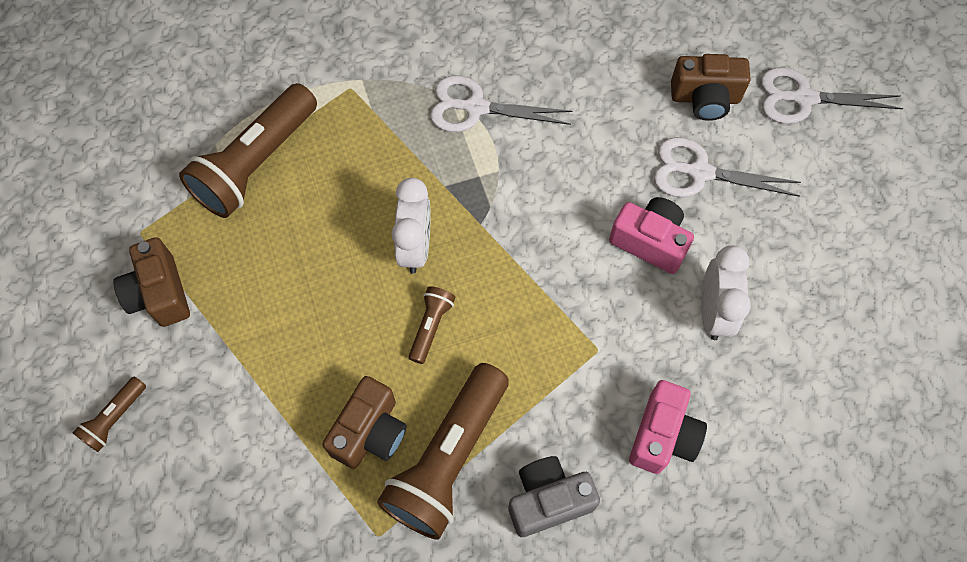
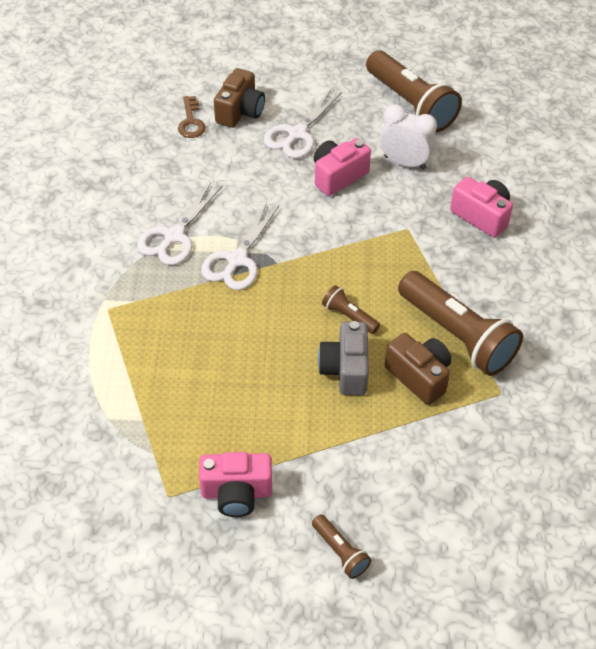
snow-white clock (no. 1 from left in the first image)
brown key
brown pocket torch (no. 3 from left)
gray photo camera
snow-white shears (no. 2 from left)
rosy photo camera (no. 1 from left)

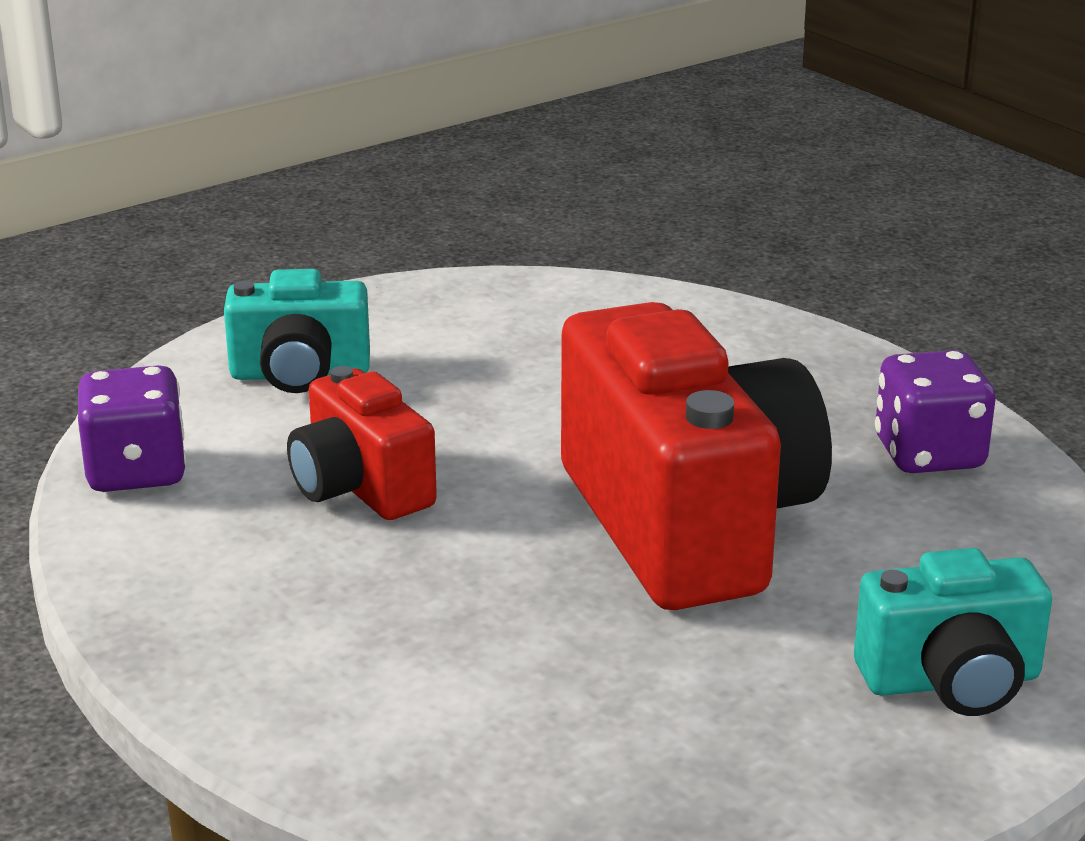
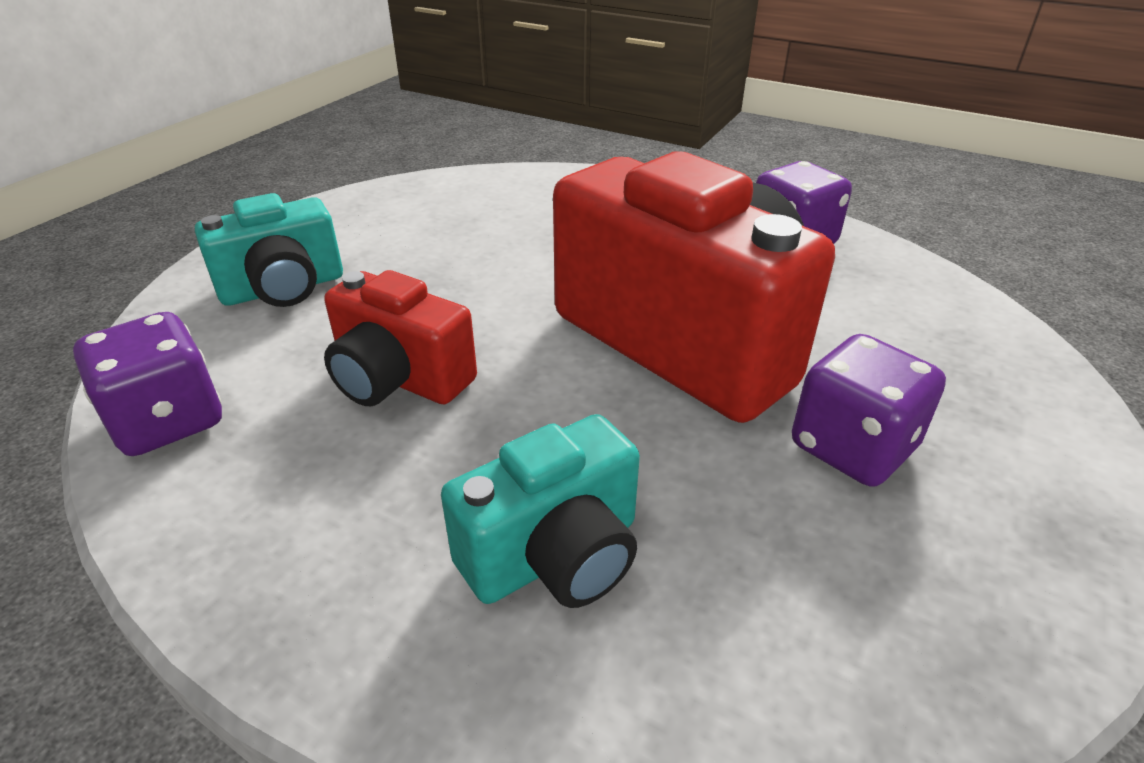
purple die (no. 3 from left)
turquoise photo camera (no. 2 from left)

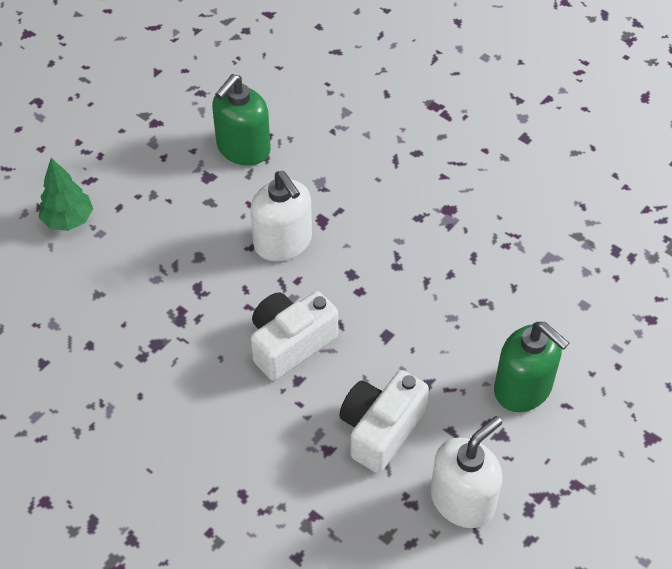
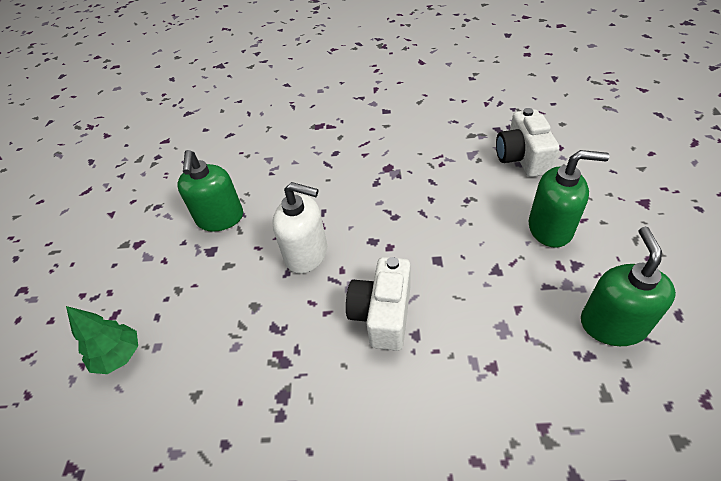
snow-white photo camera (no. 2 from left)
emerald pump bottle (no. 3 from left)

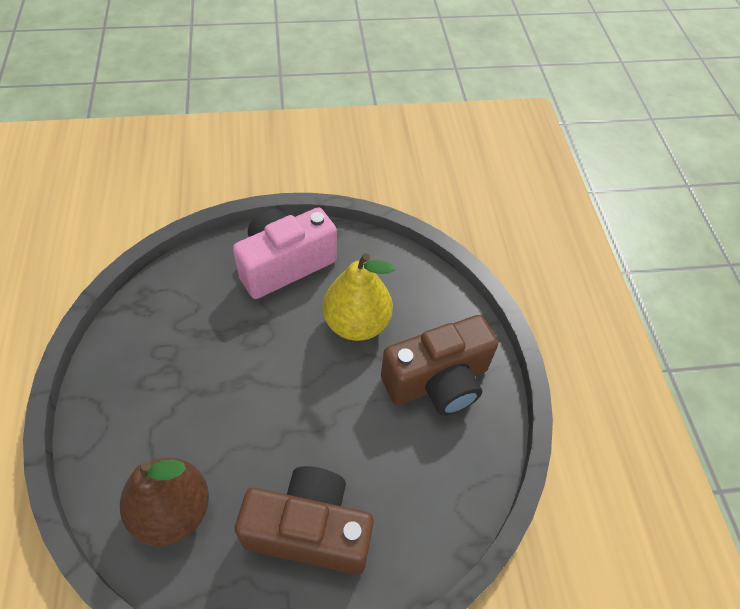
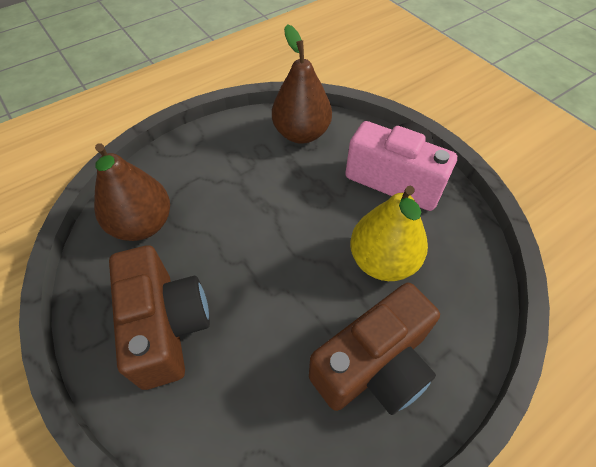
brown toy pear (no. 2 from left)
brown photo camera (no. 2 from left)

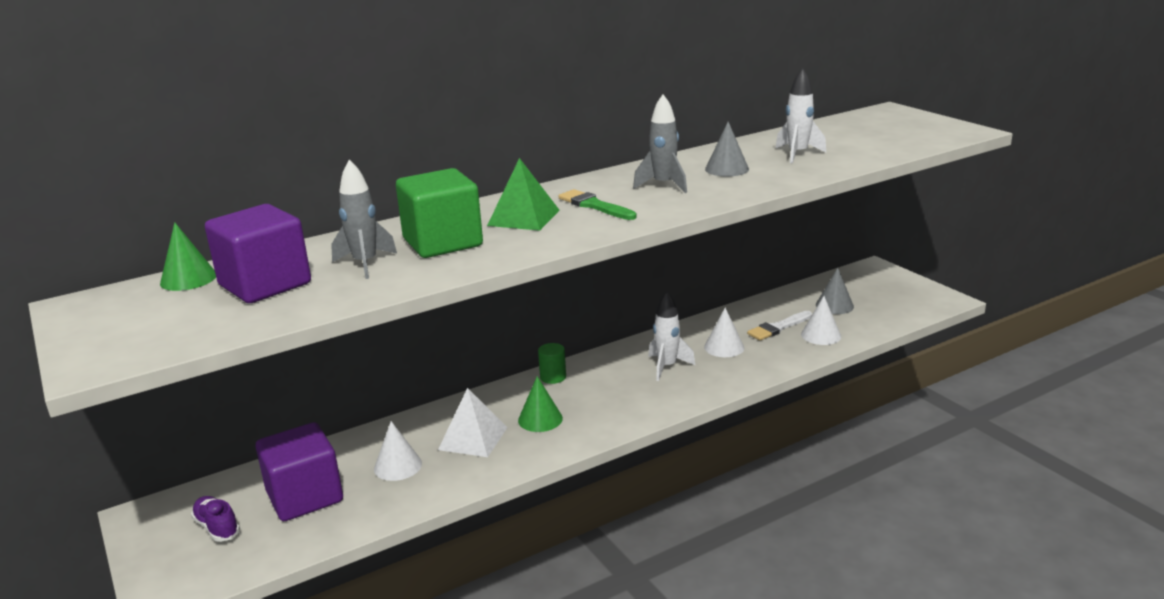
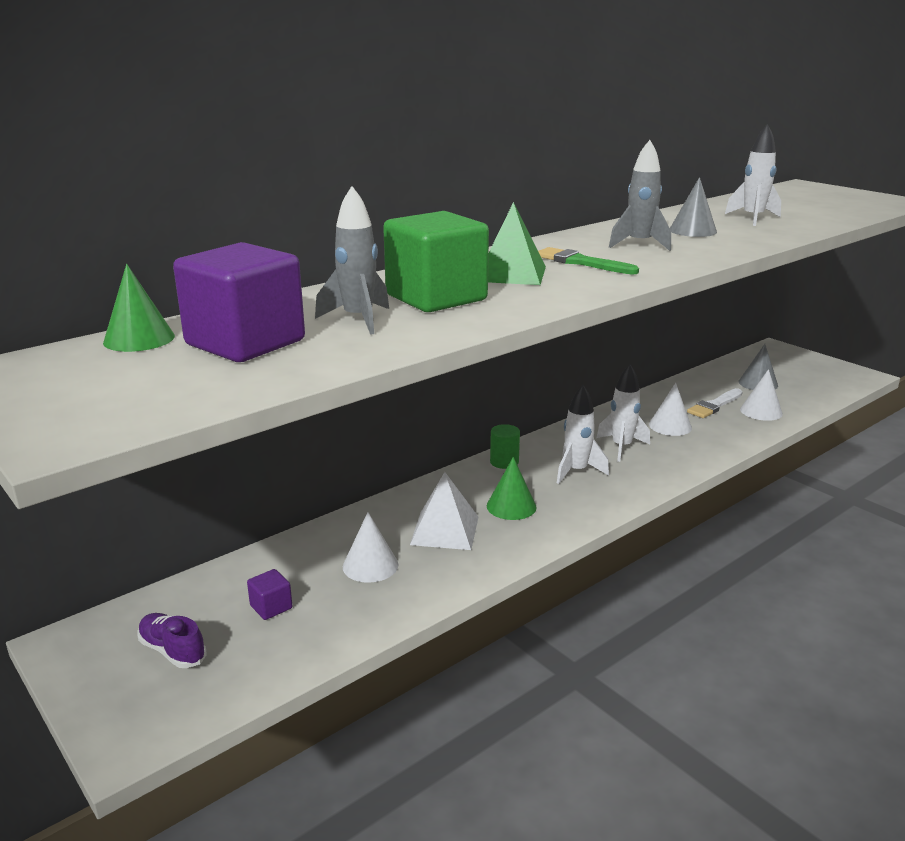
snow-white spaceship (no. 1 from left)
purple solid cube (no. 2 from left)

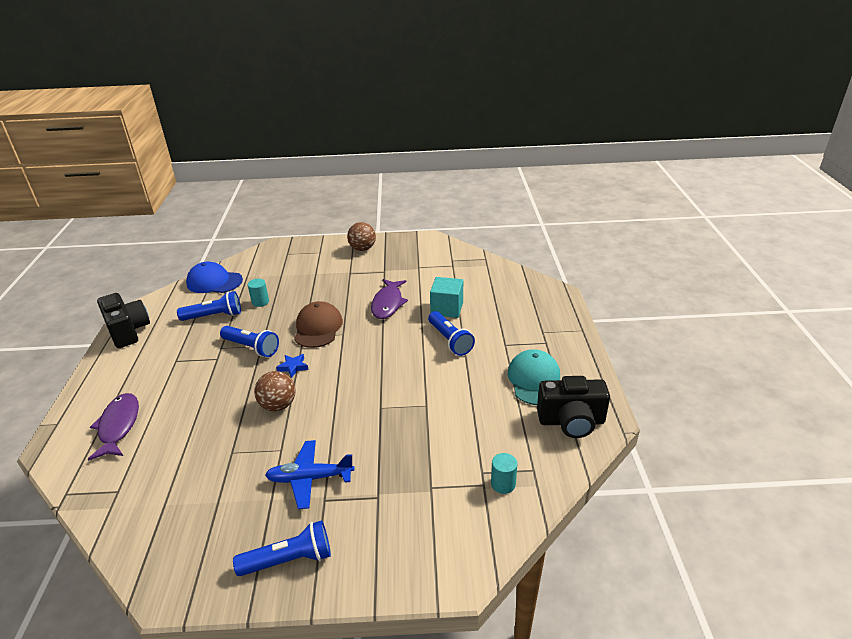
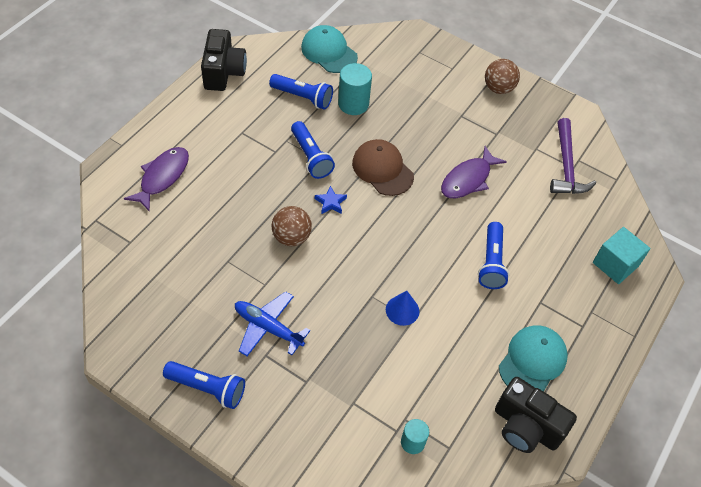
royal blue cone shape
purple hammer
turquoise solid cube
turquoise baseball cap (no. 1 from left)
brown baseball cap
turquoise cylinder (no. 1 from left)

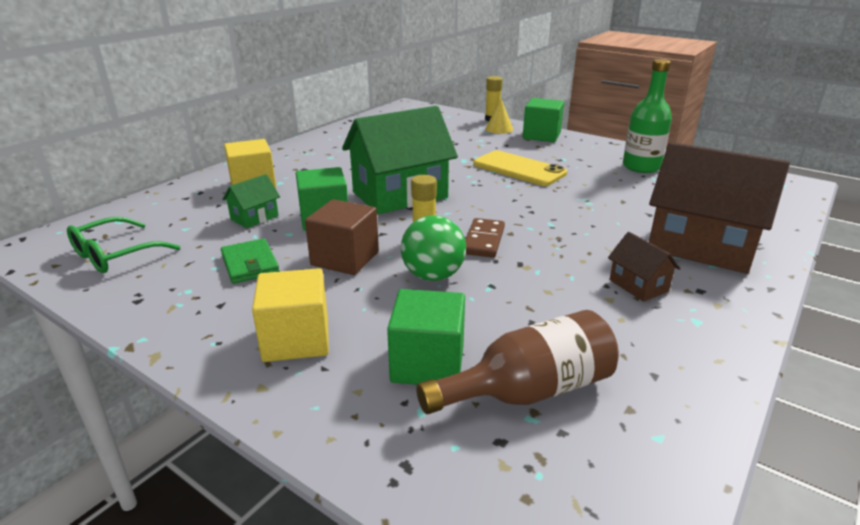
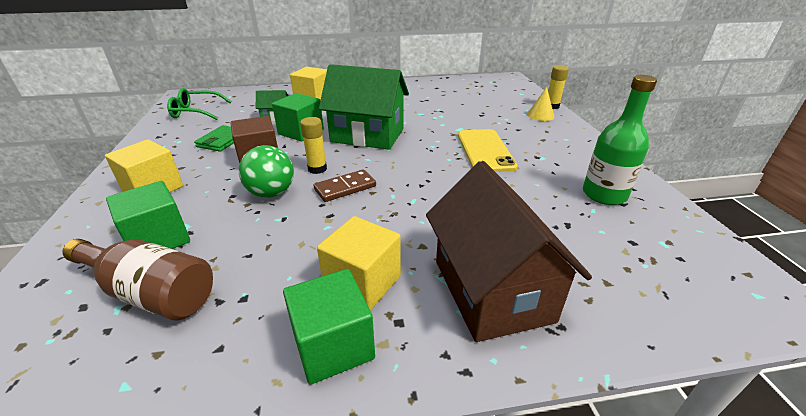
emerald solid cube (no. 3 from left)
yellow solid cube (no. 3 from left)

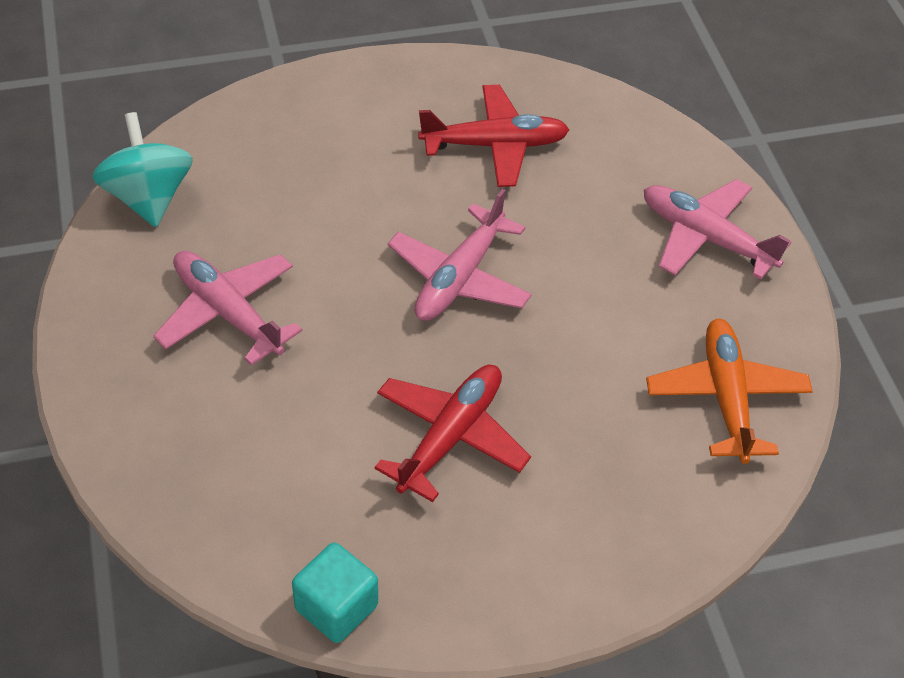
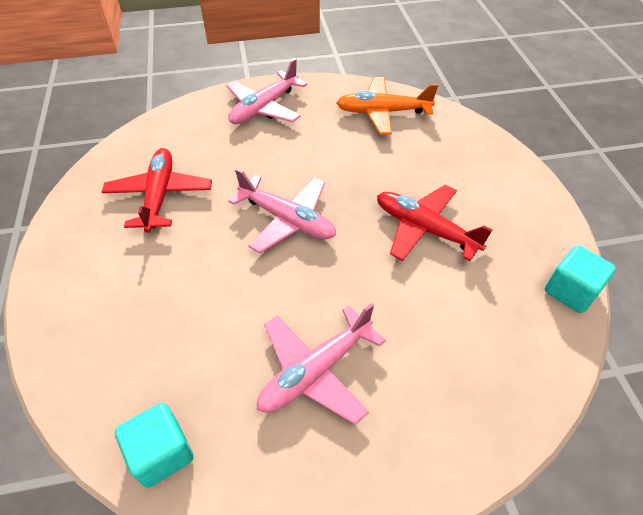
turquoise solid cube (no. 1 from left)

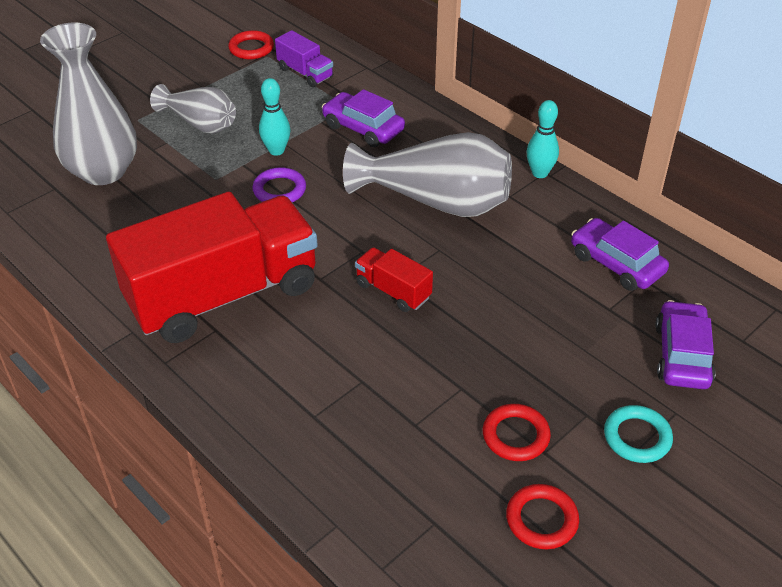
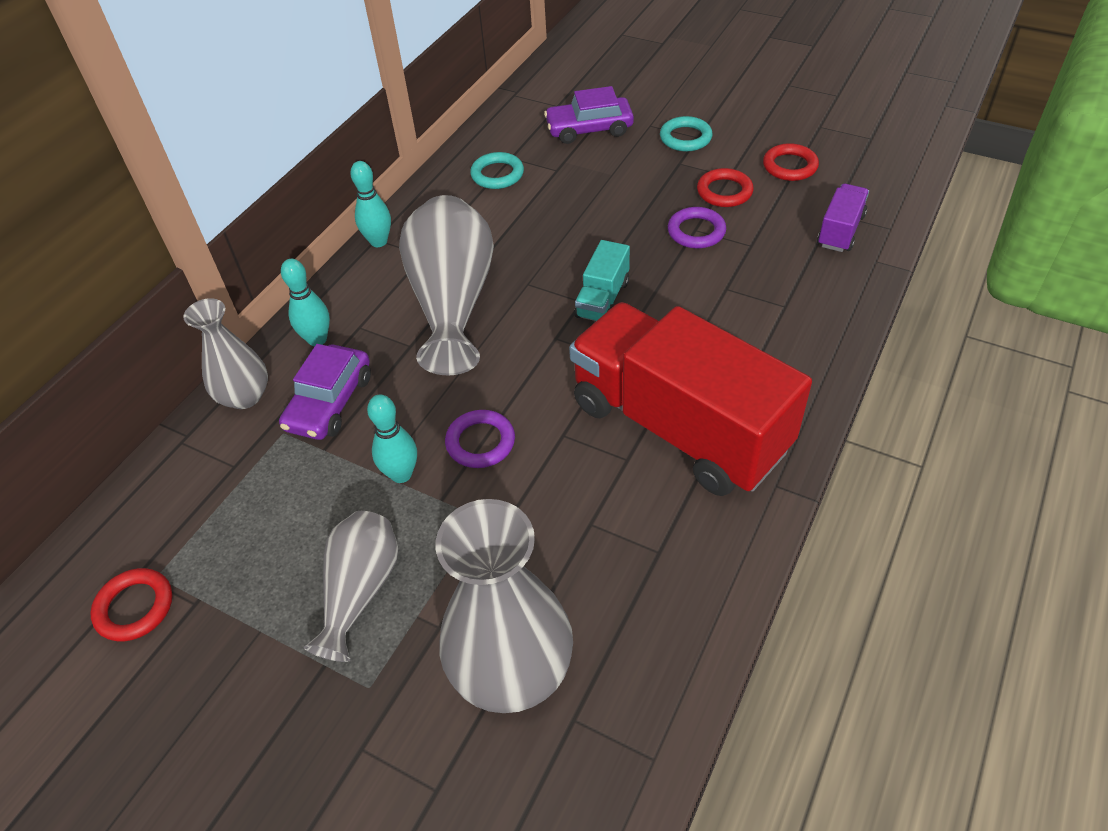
gray flower vase (no. 1 from left)
turquoise bowling pin (no. 1 from left)
purple torus (no. 2 from left)
purple lorry
turquoise torus (no. 1 from left)
turquoise lorry

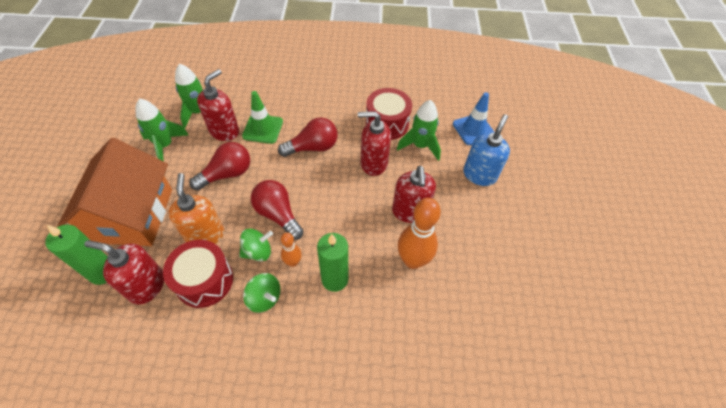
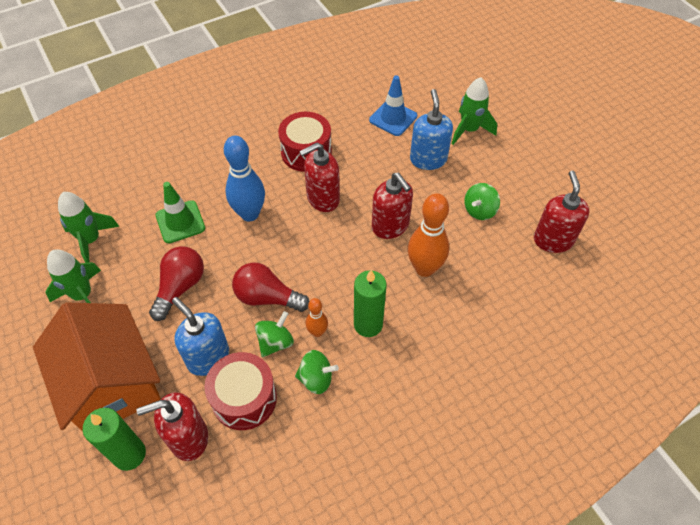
emerald spinning top (no. 3 from left)
scarlet pump bottle (no. 4 from left)
emerald spaceship (no. 3 from left)
royal blue bowling pin
royal blue pump bottle (no. 1 from left)

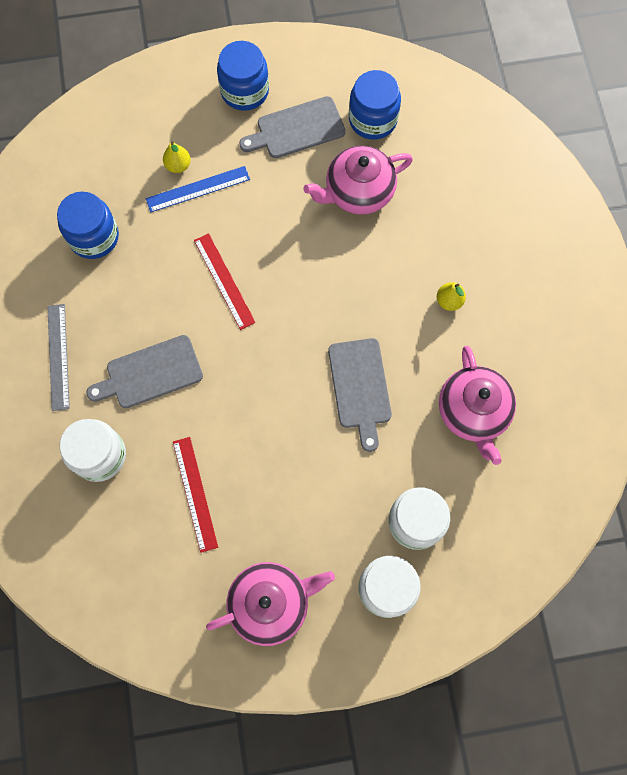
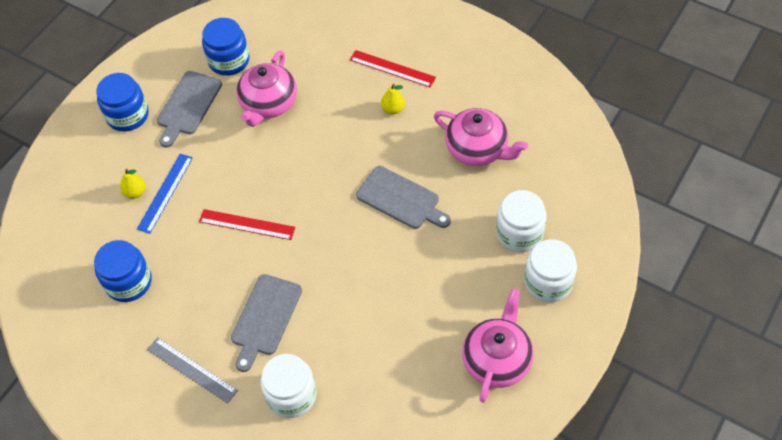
scarlet measuring stick (no. 2 from left)

